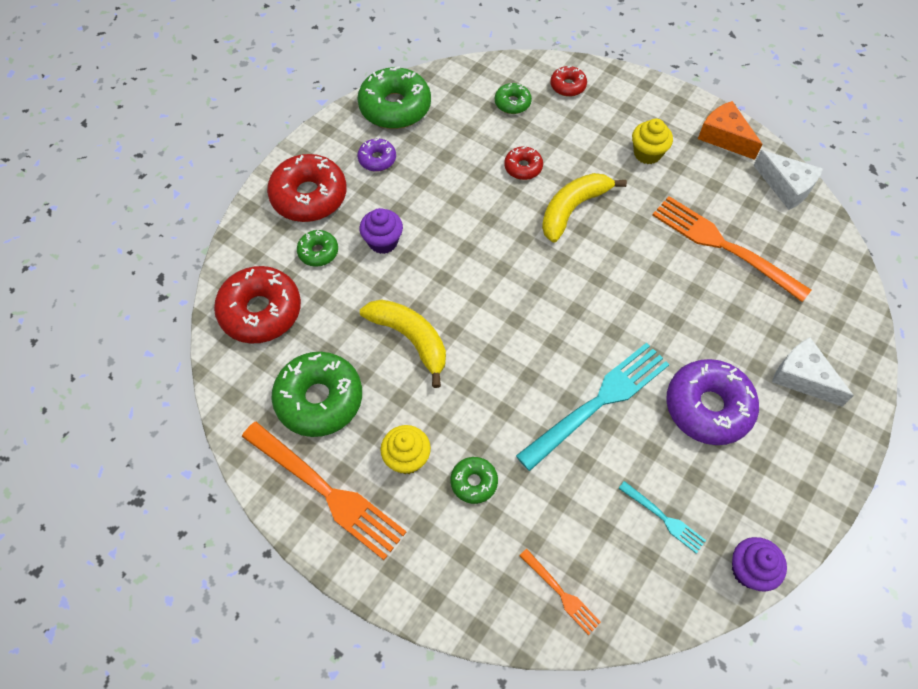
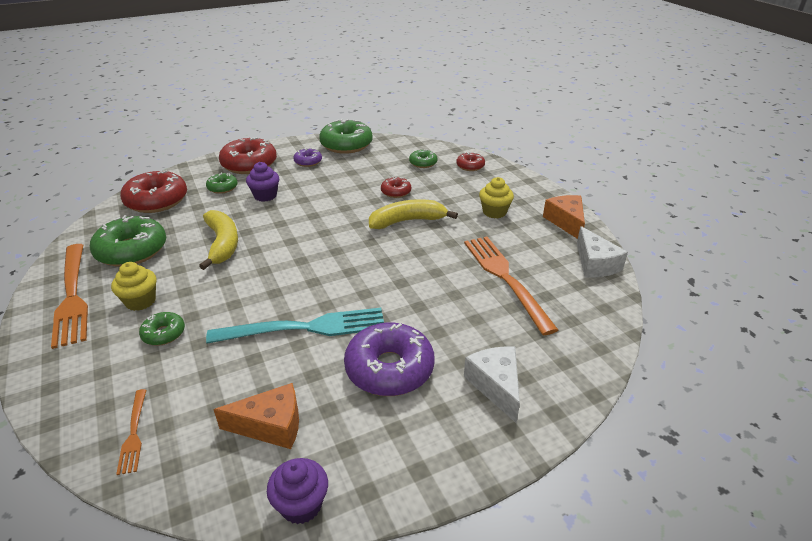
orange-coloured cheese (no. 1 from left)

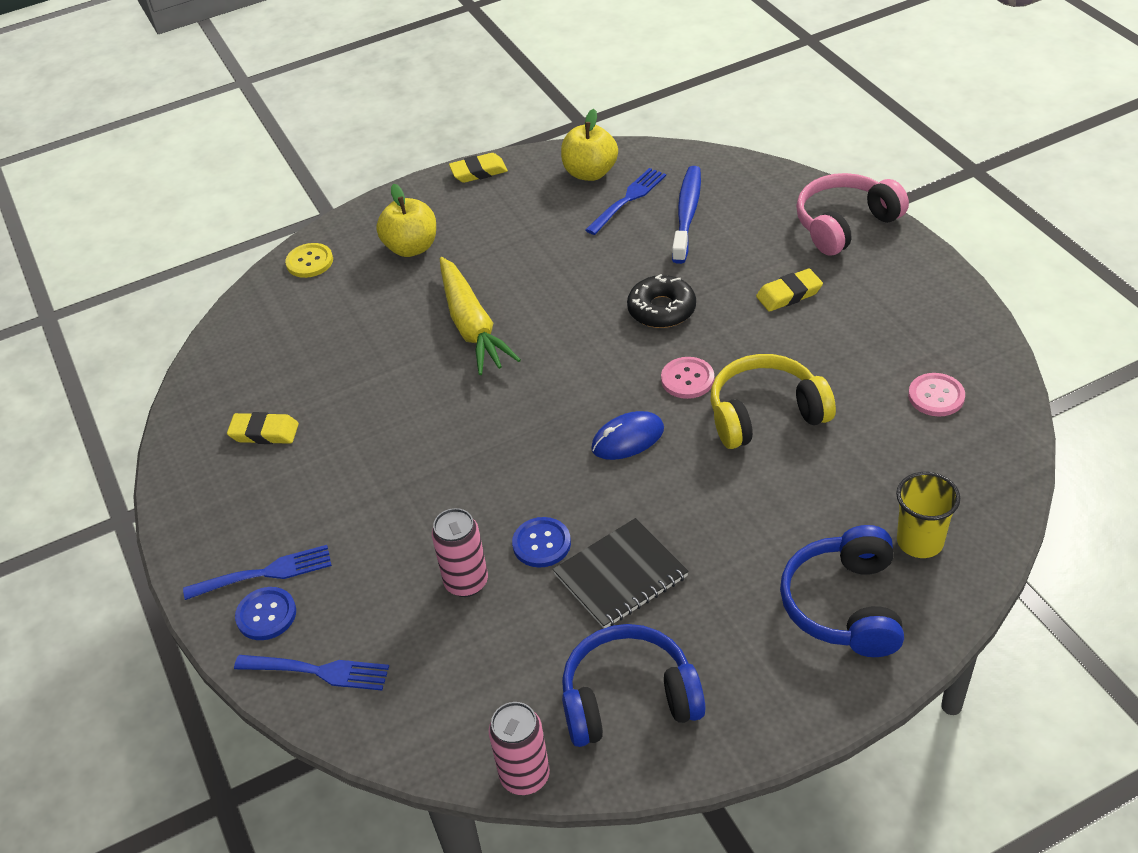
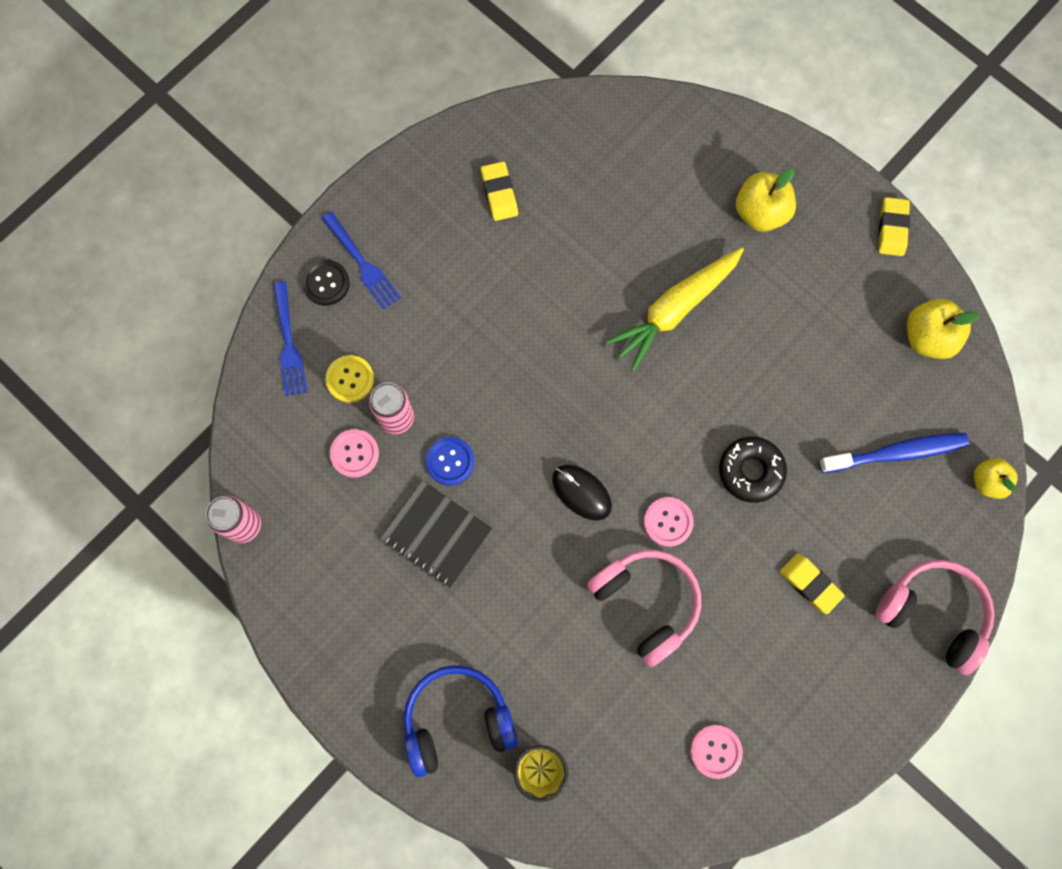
royal blue headphones (no. 1 from left in the first image)
royal blue table fork (no. 3 from left in the first image)
rosy button (no. 1 from left)
yellow apple (no. 3 from left)
yellow button
jet-black button
jet-black mouse
rosy headphones (no. 1 from left)
yellow pencil eraser (no. 3 from left)

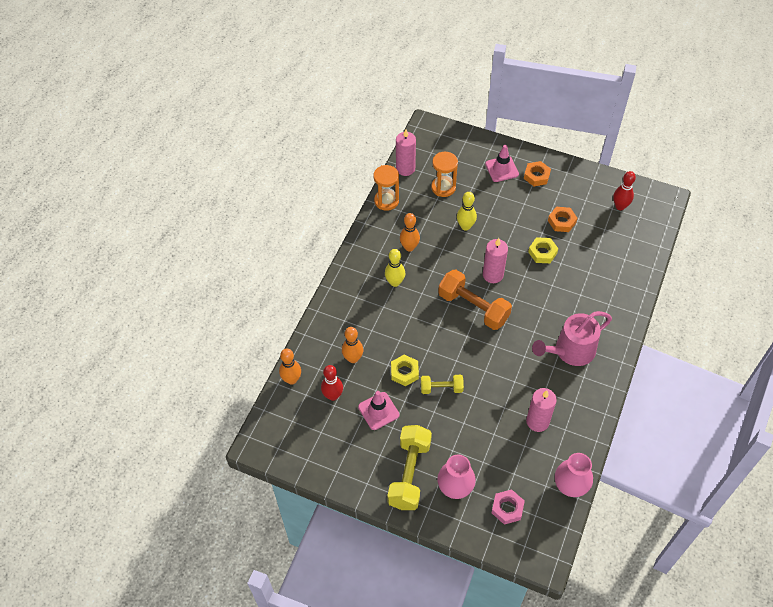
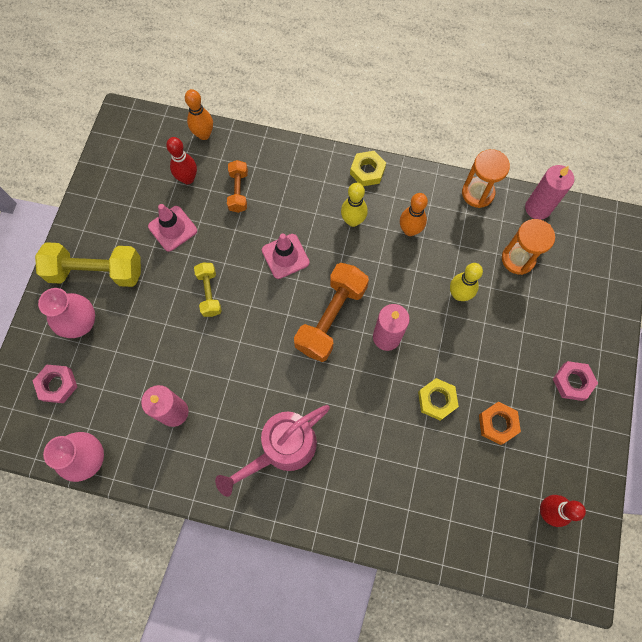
yellow nut (no. 1 from left)
rosy road cone (no. 2 from left)
orange-coloured free weight (no. 1 from left)
rosy nut (no. 2 from left)
rosy sprinkling can

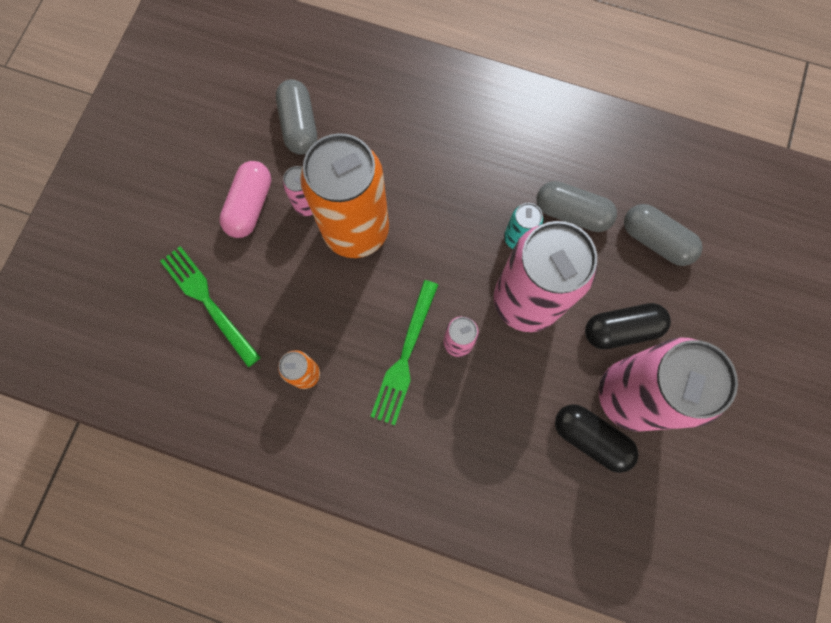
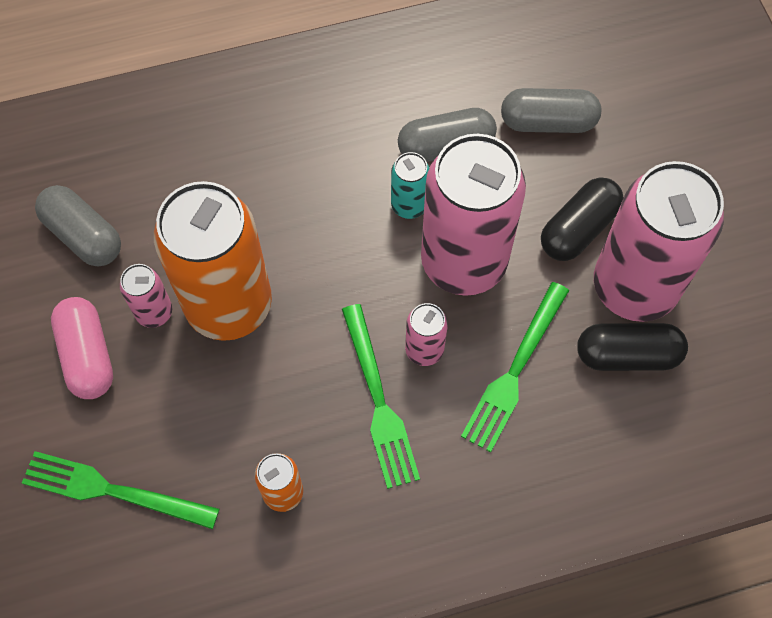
emerald table fork (no. 3 from left)

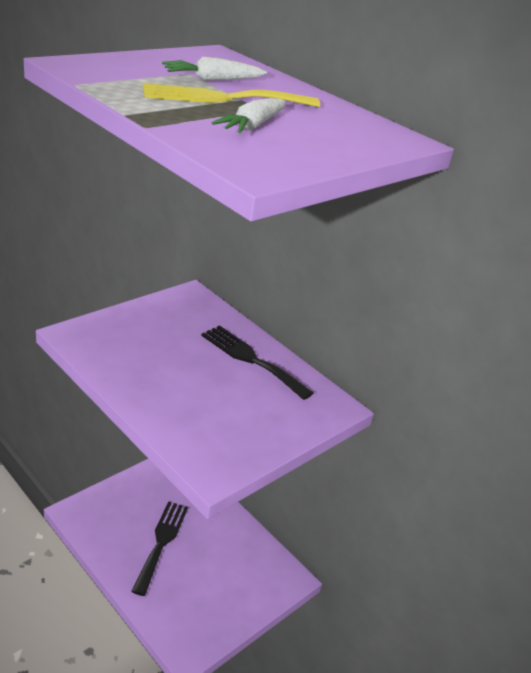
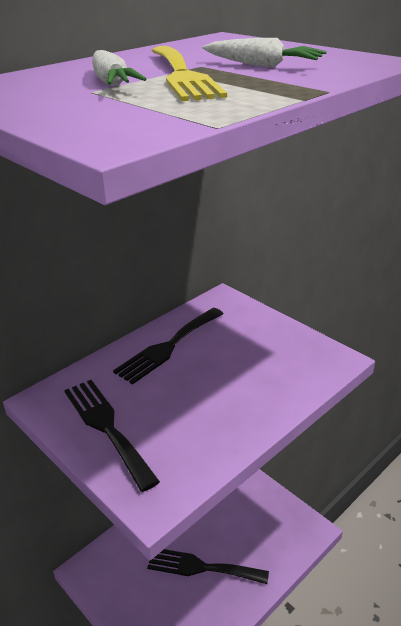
jet-black table fork (no. 1 from left)

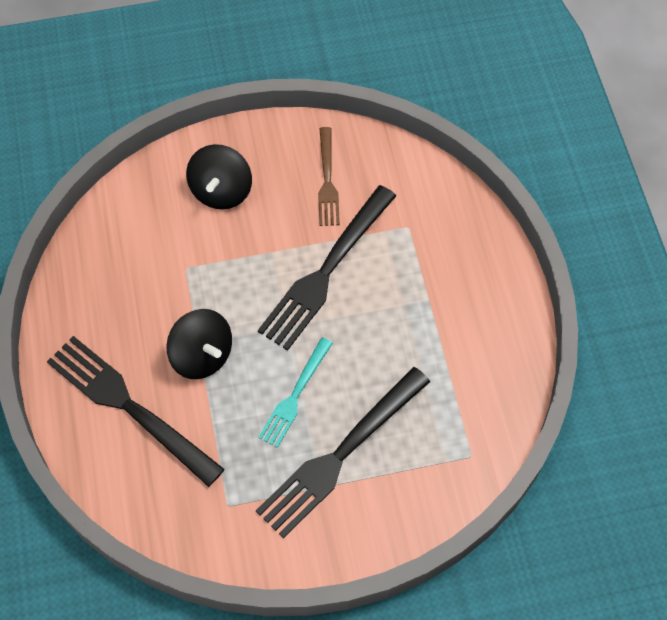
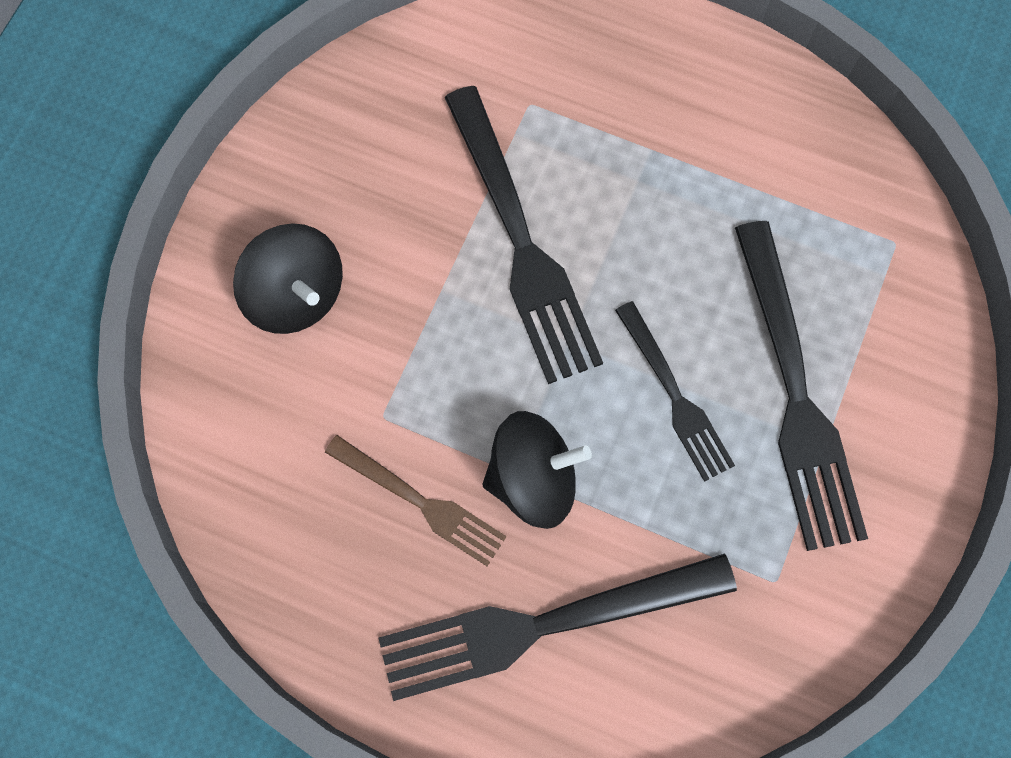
brown table fork
jet-black table fork (no. 3 from left)

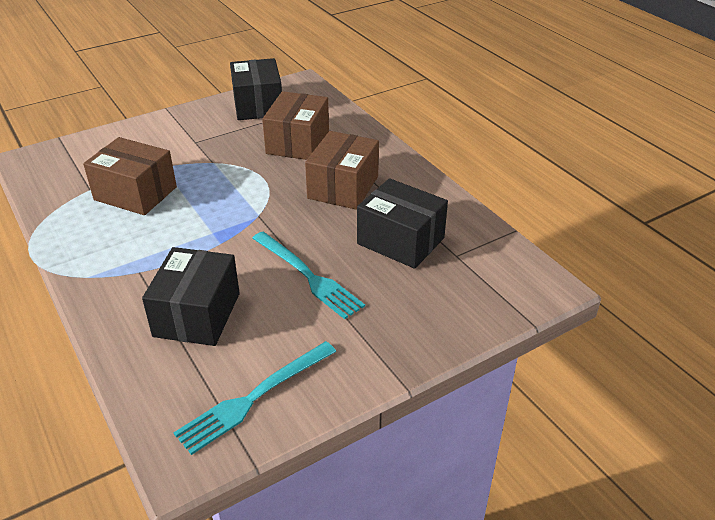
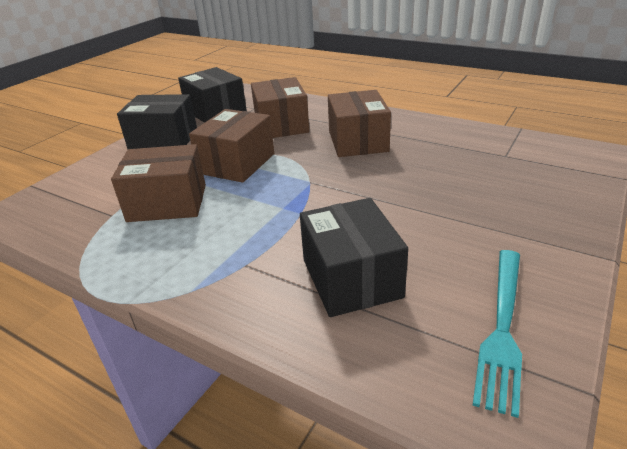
turquoise table fork (no. 2 from left in the first image)
brown package (no. 2 from left)
jet-black package (no. 1 from left)

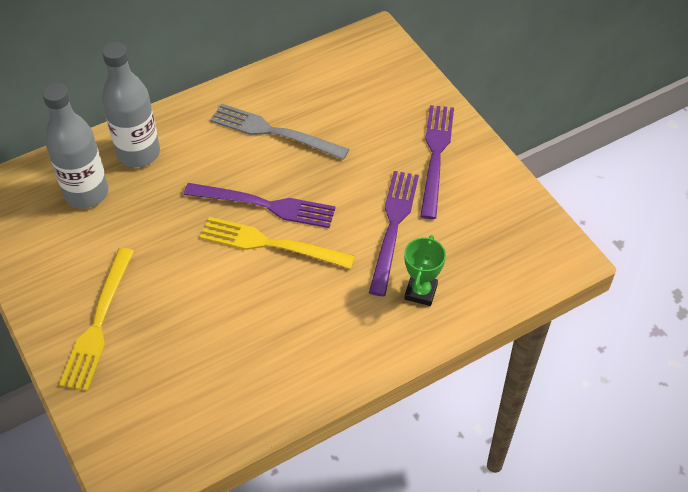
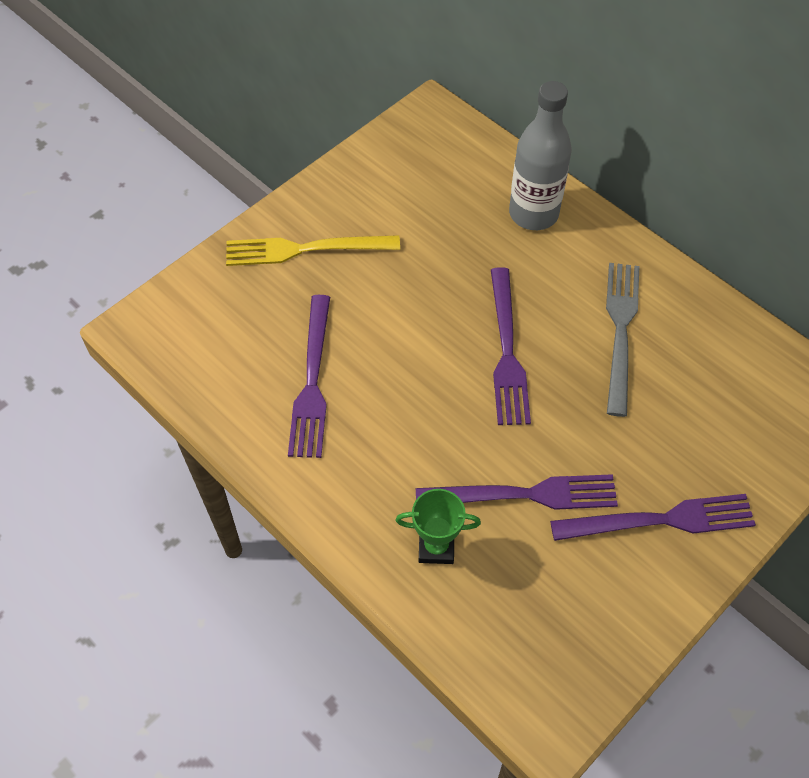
gray bottle (no. 1 from left in the first image)
yellow table fork (no. 2 from left in the first image)
purple table fork (no. 1 from left)

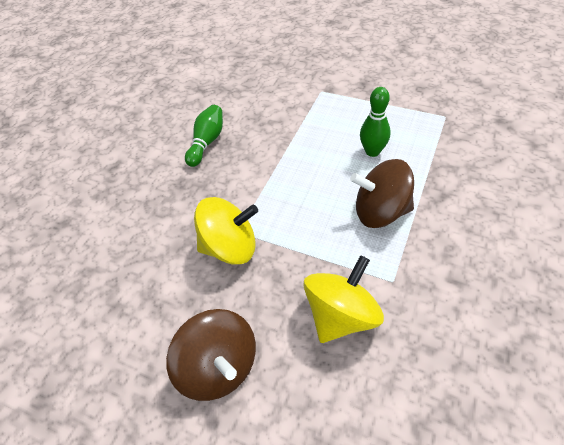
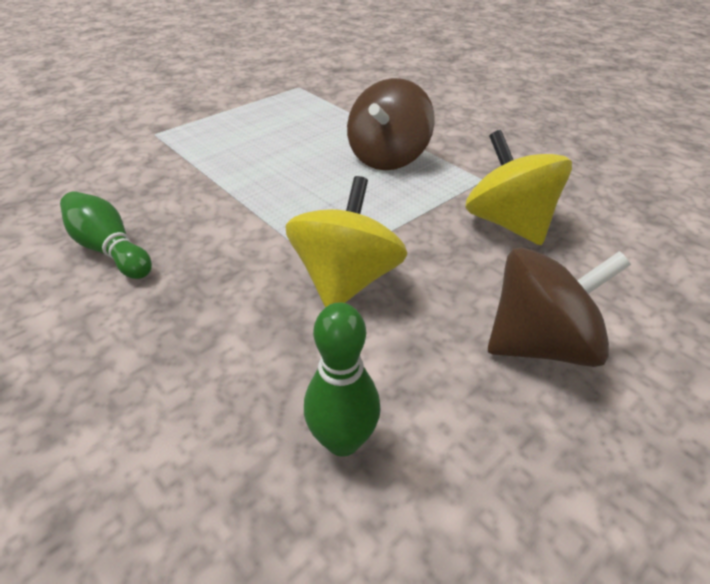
emerald bowling pin (no. 2 from left)

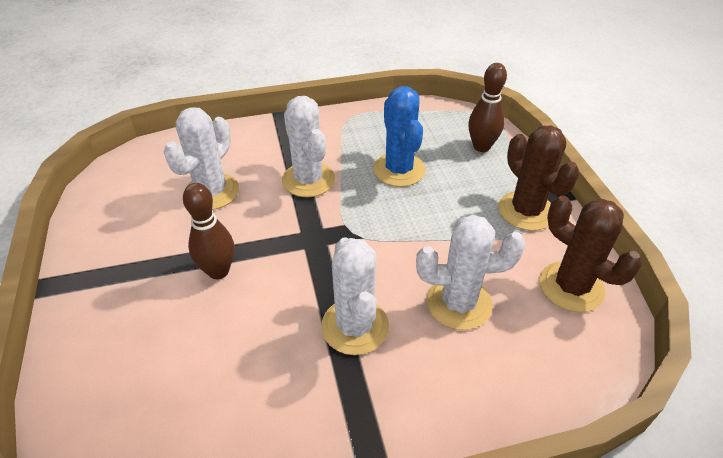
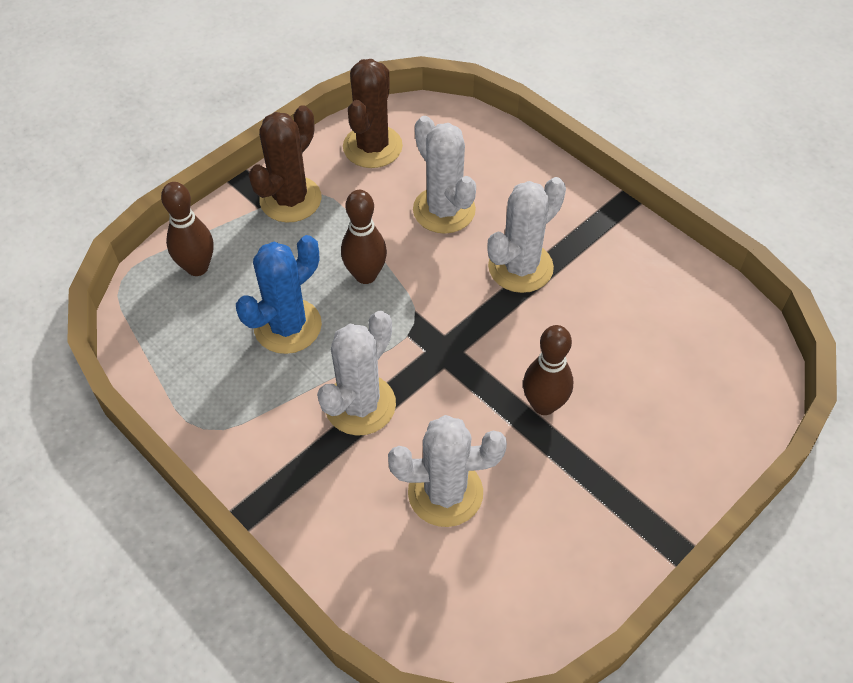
brown bowling pin (no. 2 from left)

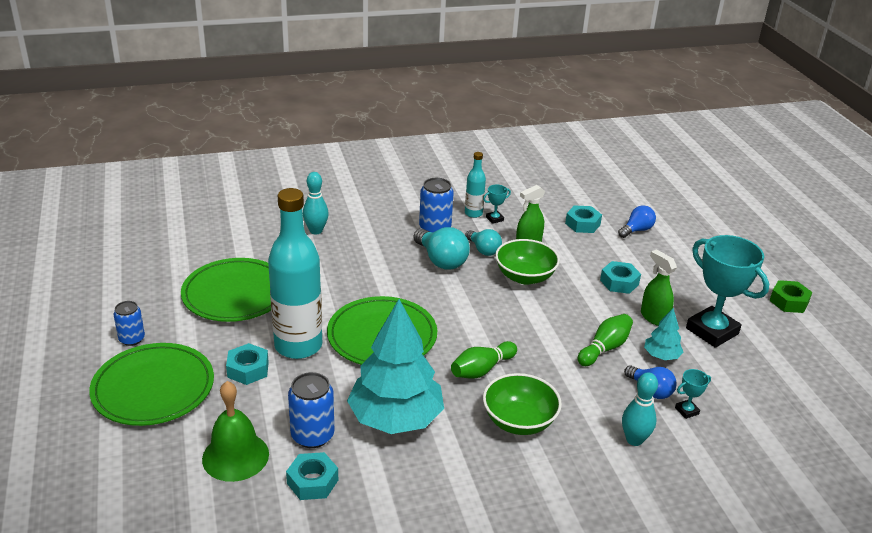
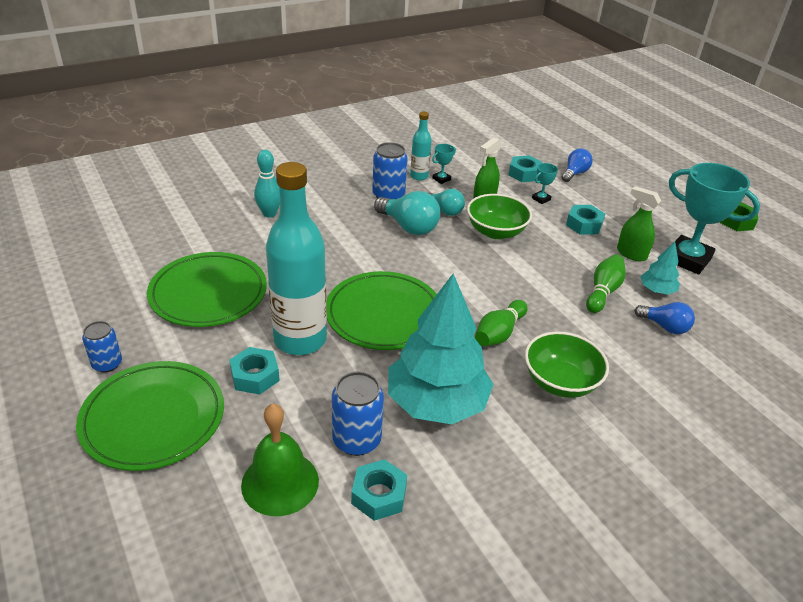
turquoise bowling pin (no. 2 from left in the first image)
turquoise award cup (no. 2 from left)

